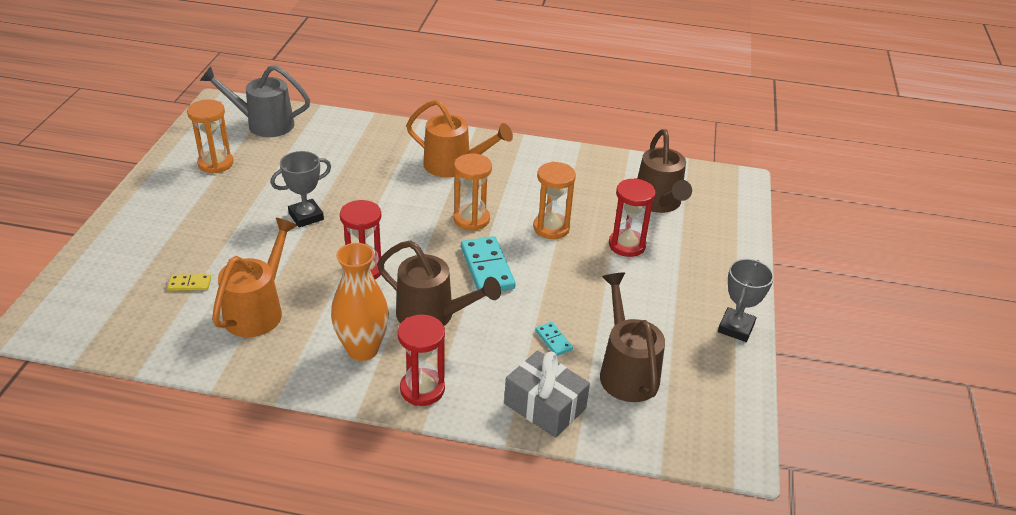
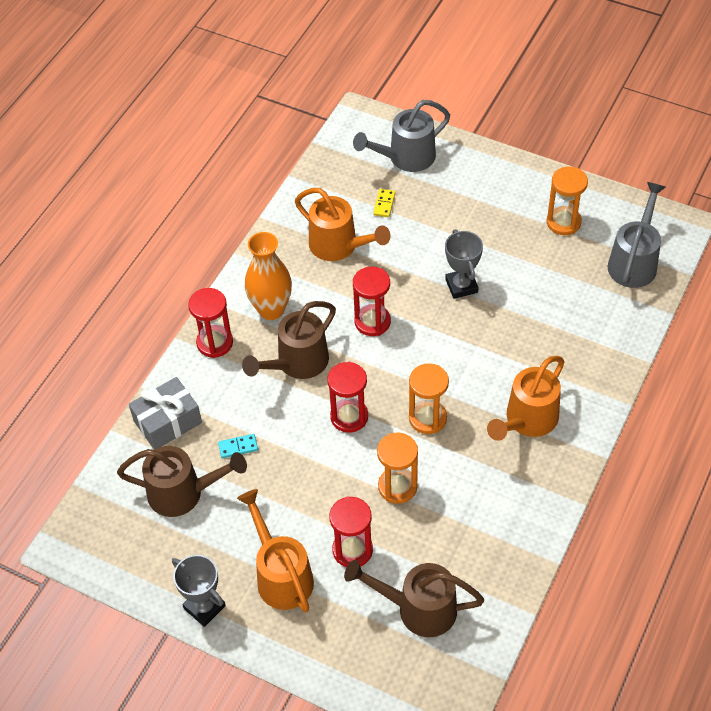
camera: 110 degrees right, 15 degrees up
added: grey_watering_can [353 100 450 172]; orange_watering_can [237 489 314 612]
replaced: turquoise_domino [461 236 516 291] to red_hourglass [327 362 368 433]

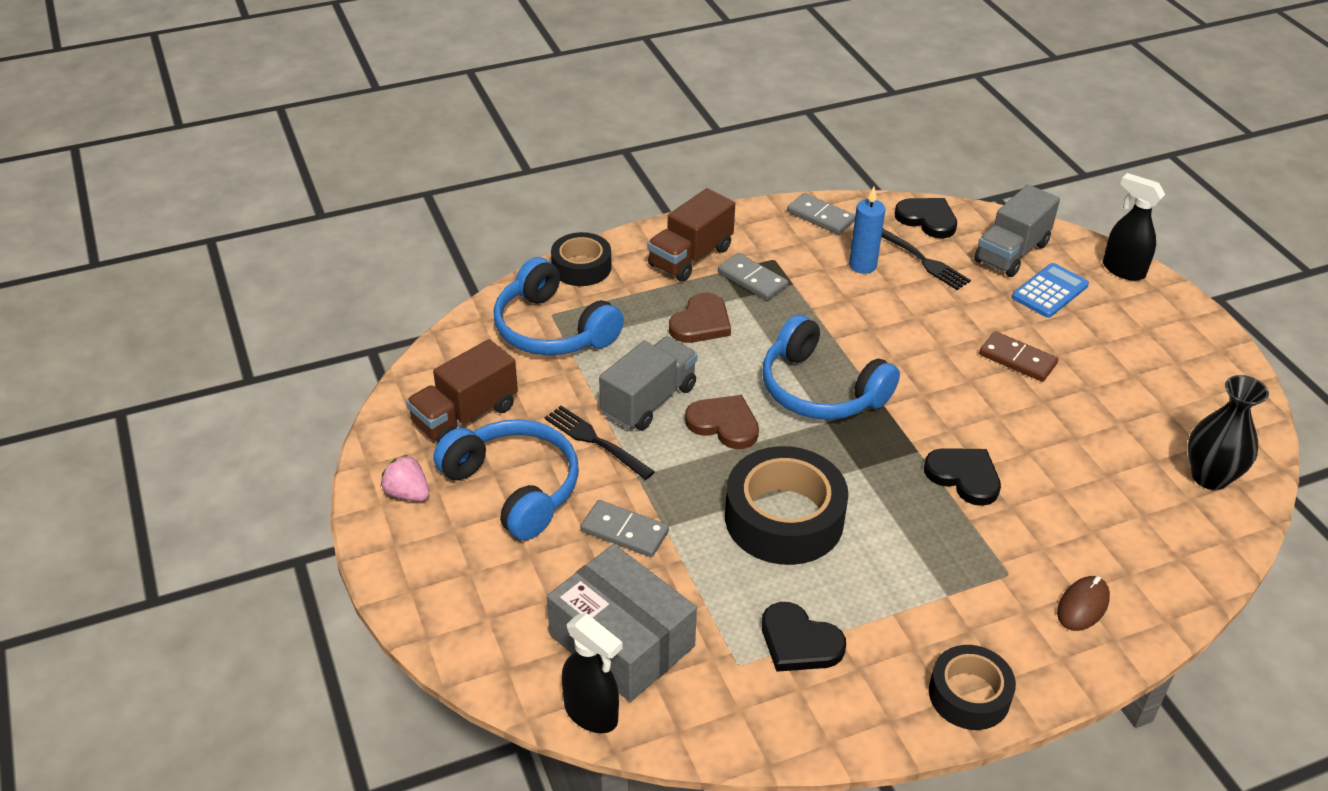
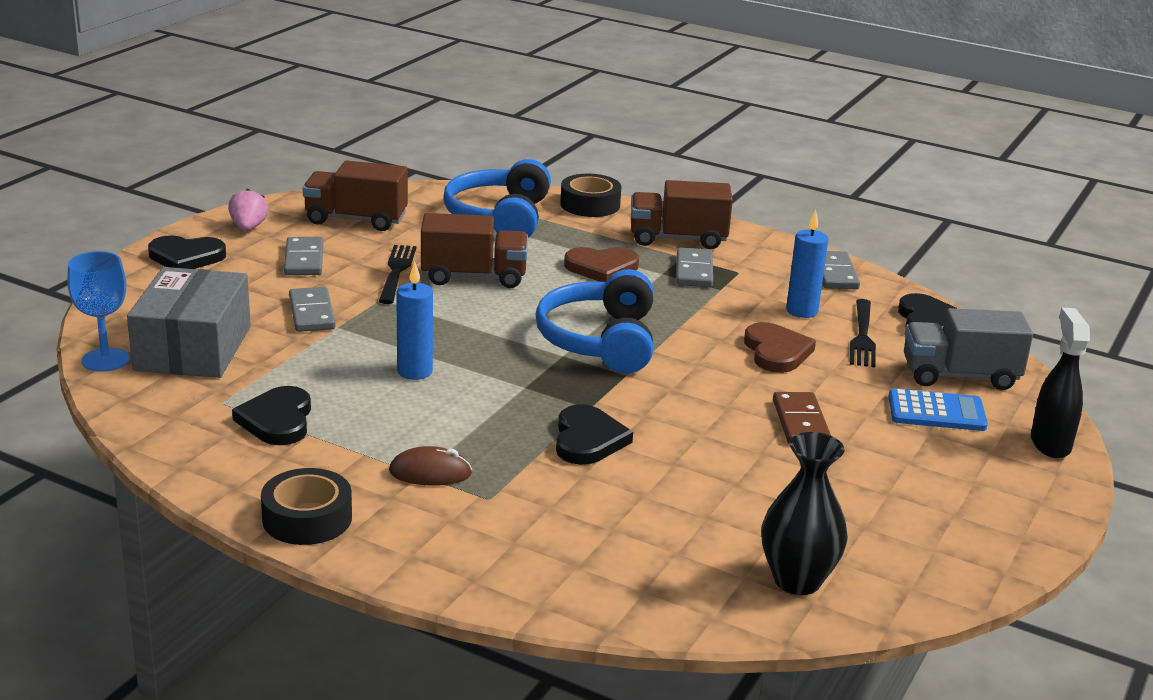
camera: 50 degrees right, 15 degrees down
added: black_heart [148 235 226 269]
moved: brown_heart [685 395 759 449] to [744 322 816 373]; brown_mouse [1057 576 1110 631] to [389 446 472 485]
replaced: blue_headphones [433 419 579 540] to grey_domino [284 237 323 275]; black_tape [725 446 848 565] to blue_candle [396 262 433 380]; black_spray_bottle [562 613 623 733] to blue_goblet [67 251 129 372]
recoloured: grey_truck [599 336 697 431] to brown_truck [421 213 528 288]

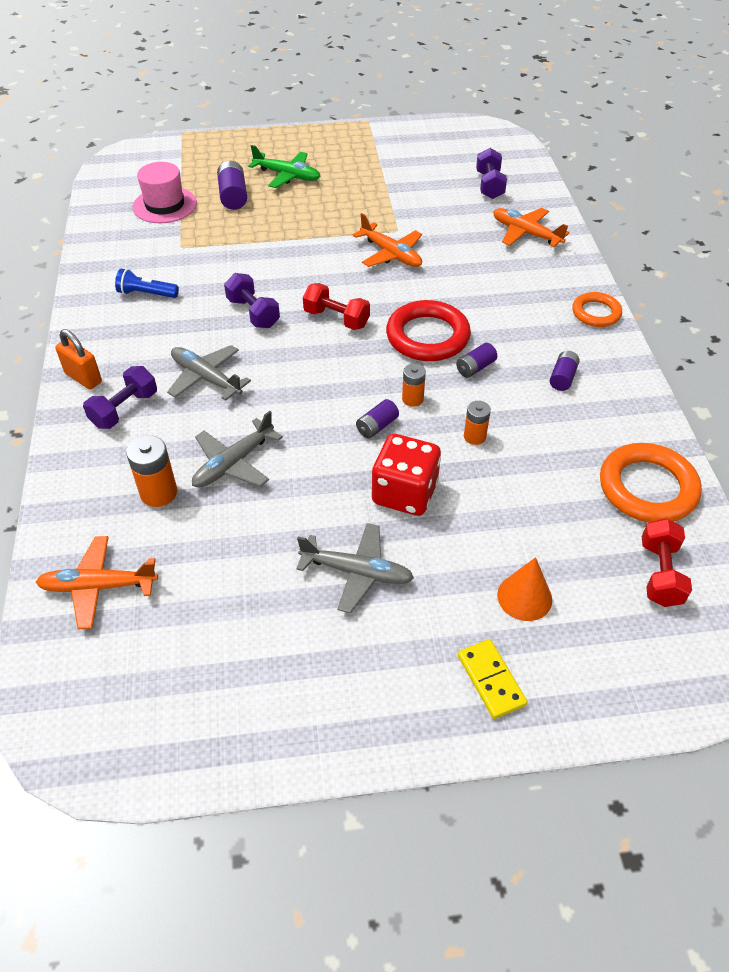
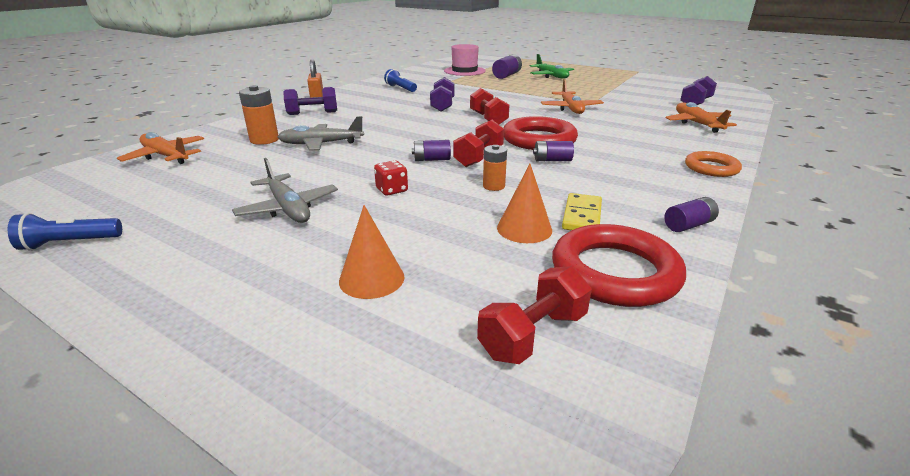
camera: 40 degrees right, 20 degrees down
removed: grey_plane [167 345 251 401]
added: orange_cone [497 164 552 243]; blue_flashlight [8 213 122 251]
moved: purple_battery [550 351 580 391] to [664 197 719 232]; yellow_domino [458 639 527 719] to [562 193 602 230]
replaced: orange_battery [402 363 426 407] to red_dumbbell [453 120 504 167]
recoloured: orange_ring [600 443 702 522] to red_ring [552 224 686 307]
resized: red_dice [372 434 441 516] = [374 160 408 196] x0.50

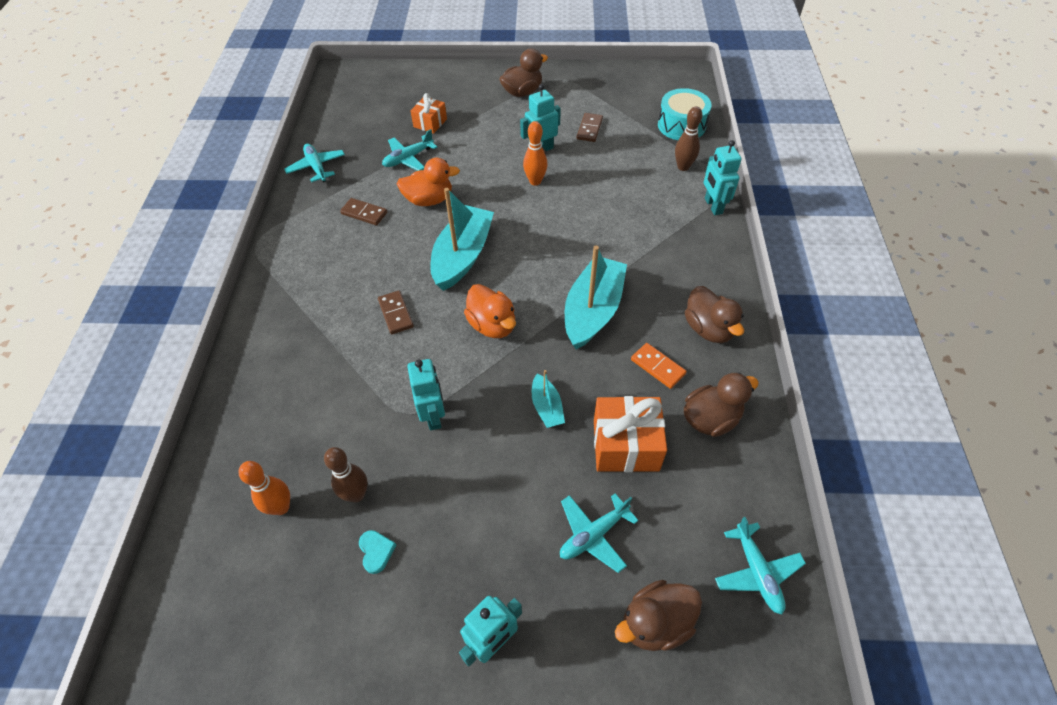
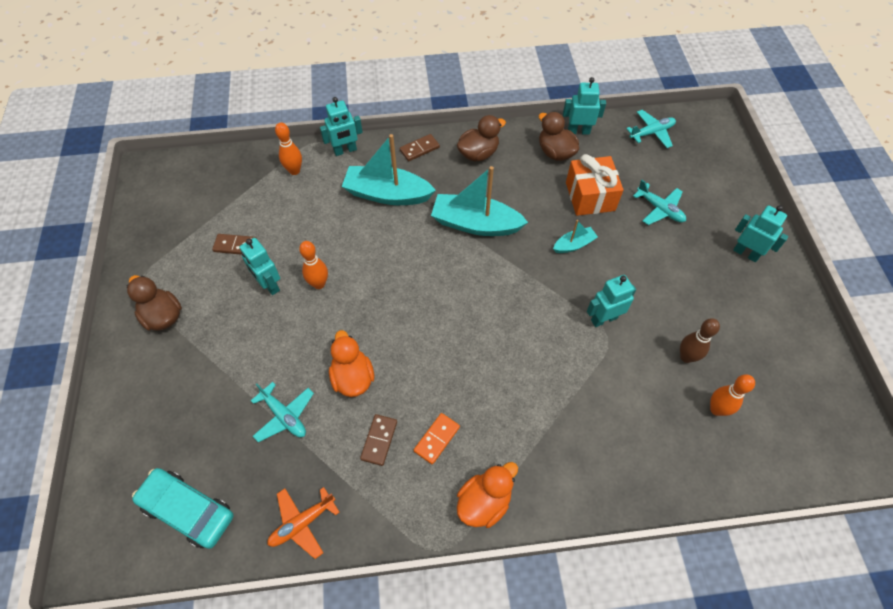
camera: 100 degrees left, 5 degrees up
removed: turquoise_drum [658 88 712 140]; orange_gift [410 93 447 134]; turquoise_heart [359 530 396 574]; brown_duck [615 580 702 651]
added: turquoise_robot [563 77 606 135]; turquoise_car [132 468 234 549]
moved: turquoise_boat [430 188 494 291] to [342 134 436 205]; orange_duck [464 284 516 338] to [457 462 518 528]; brown_domino [378 291 414 334] to [400 134 440 161]; orange_domino [631 343 687 389] to [414 413 460 464]
recoloured: brown_bowling_pin [675 106 702 171] to orange_bowling_pin [275 122 302 175]; turquoise_plane [284 144 345 182] to orange_plane [267 487 340 559]

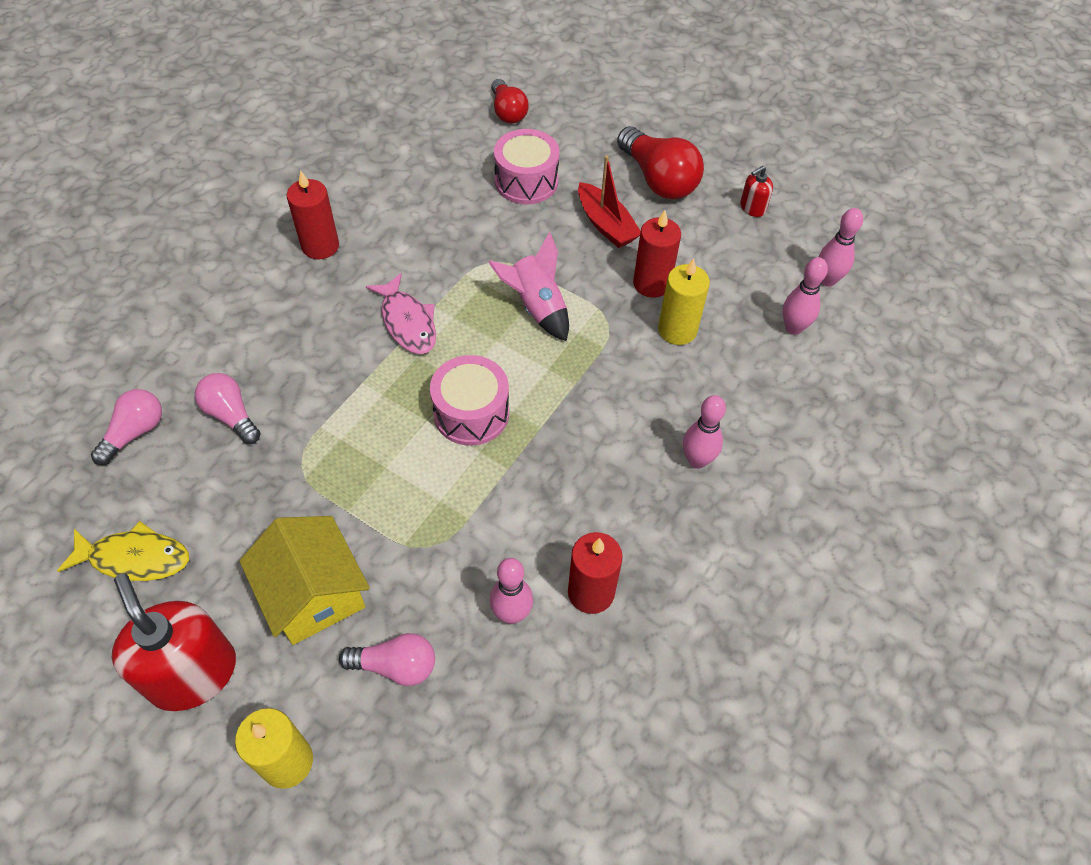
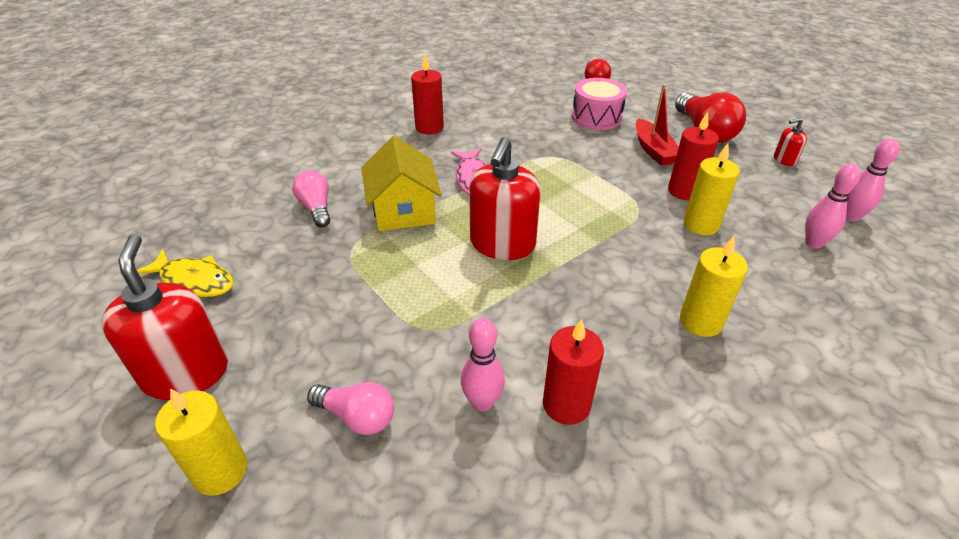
camera: 20 degrees right, 15 degrees down
removed: pink_rocket [489 232 569 341]; pink_light_bulb [91 389 162 465]
moved: yellow_house [239 516 370 645] to [361 136 442 231]
replaced: pink_drum [430 355 509 446] to red_soap_dispenser [469 137 541 260]; pink_bowling_pin [683 395 726 469] to yellow_candle [680 236 748 337]

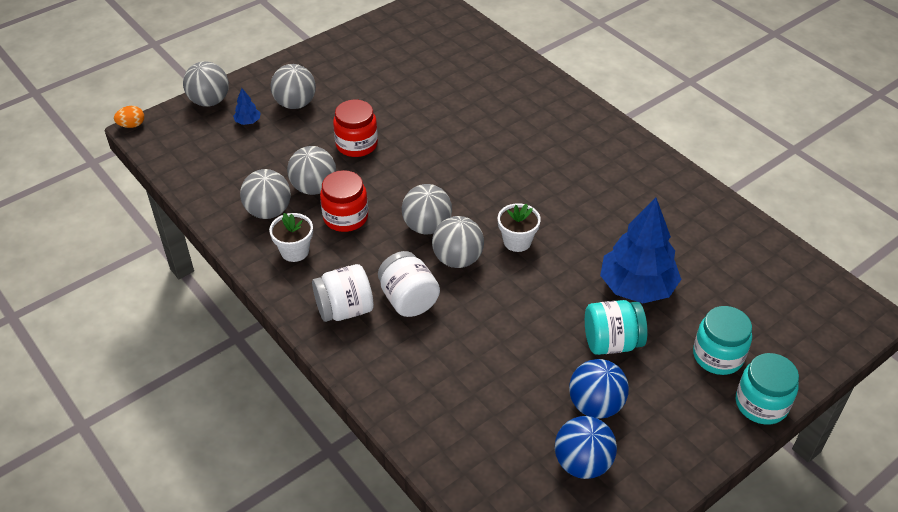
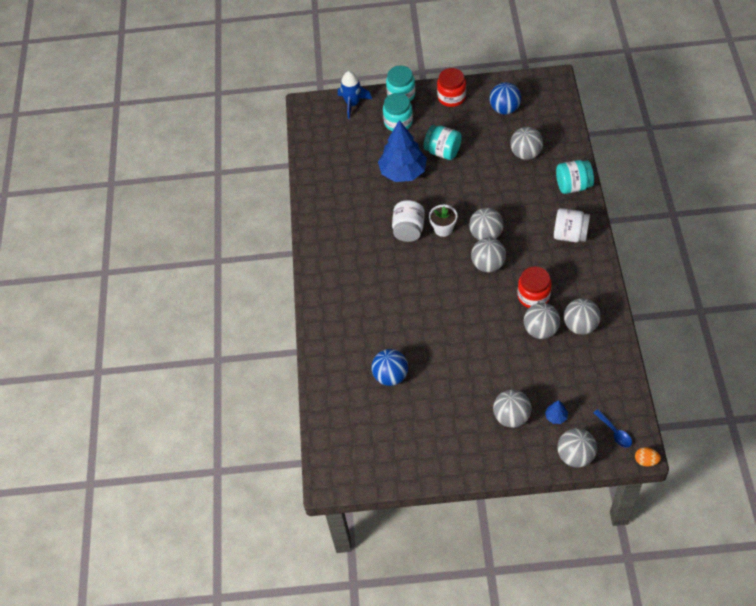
camera: 140 degrees left, 10 degrees up
removed: white_flower_pot [269 213 313 262]
added: blue_rocket [338 71 372 119]; grey_ball [510 127 543 160]; turquoise_jar [556 160 594 194]; blue_spoon [593 409 632 448]
moved: red_jar [333 100 378 157] to [437 68 466 107]; white_jar [378 251 440 317] to [392 200 425 242]; blue_ball [569 359 629 418] to [371 349 408 386]

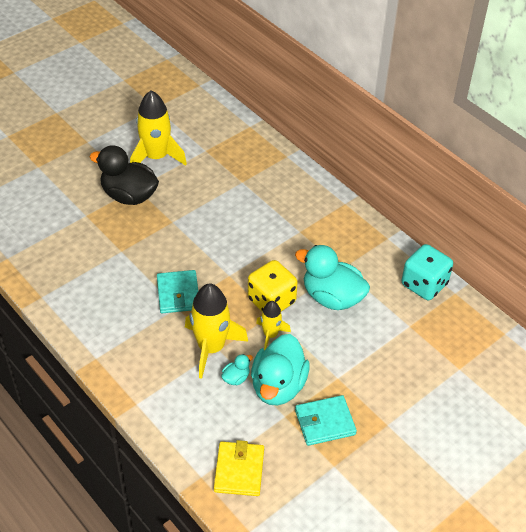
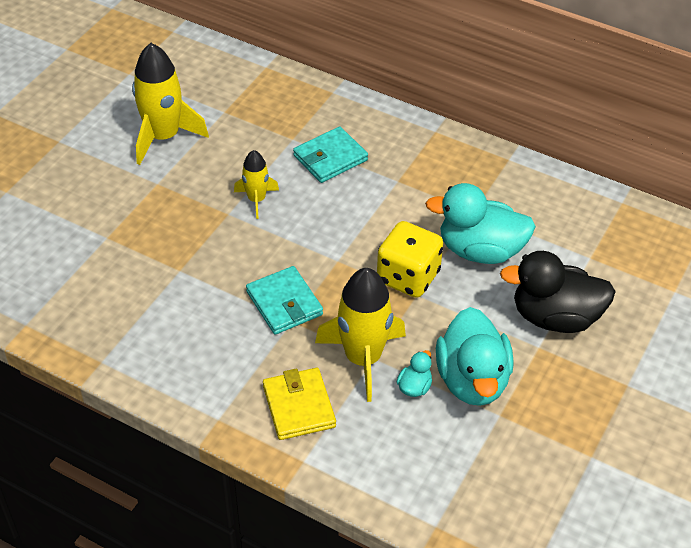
camera: 20 degrees left, 0 degrees up
removed: turquoise_dice [402 244 453 300]
moved: black_duck [90 145 159 205] to [500 251 616 333]; yellow_rocket [256 301 291 350] to [234 150 279 219]; turquoise_wallet [295 395 357 446] to [293 126 368 183]; yellow_wallet [214 440 264 496] to [263 368 336 440]

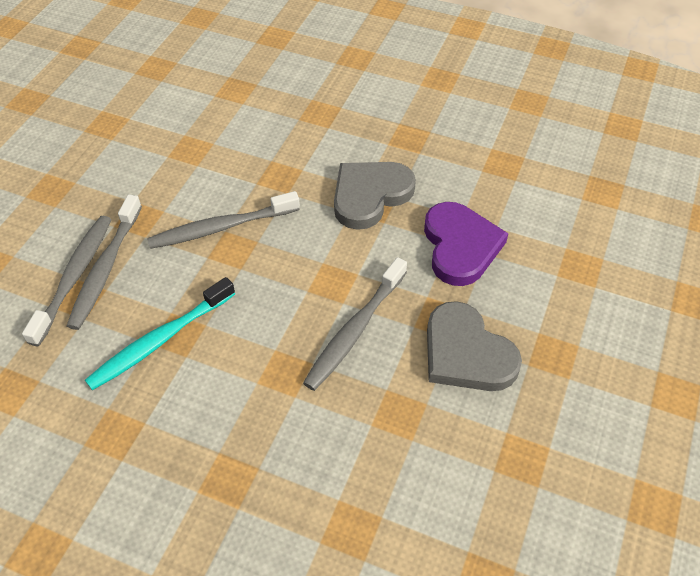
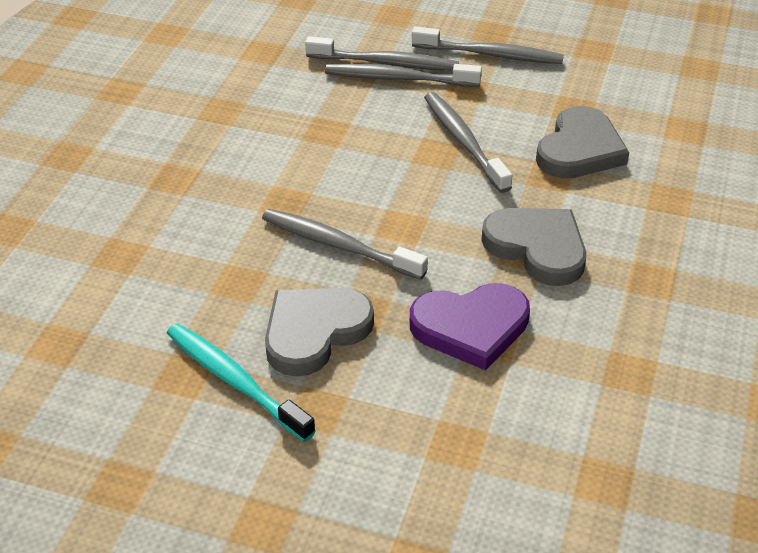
camera: 85 degrees right, 10 degrees down
added: grey_toothbrush [412 26 564 64]; grey_heart [536 106 629 179]
moved: turquoise_toothbrush [85 277 235 390] to [167 323 315 442]

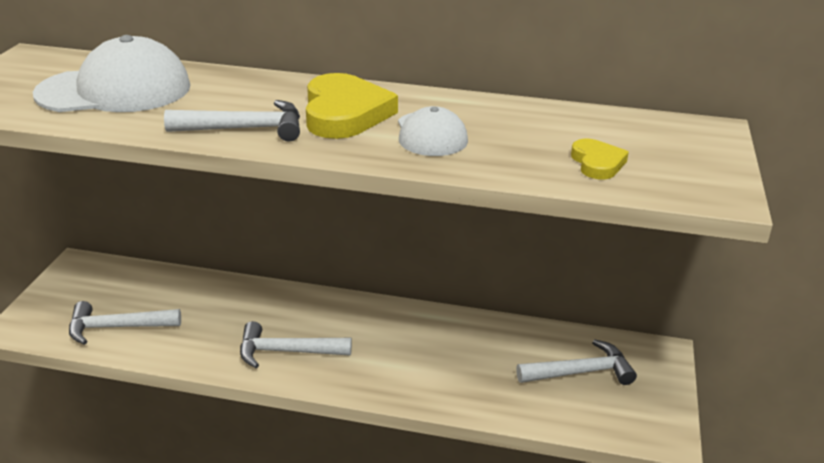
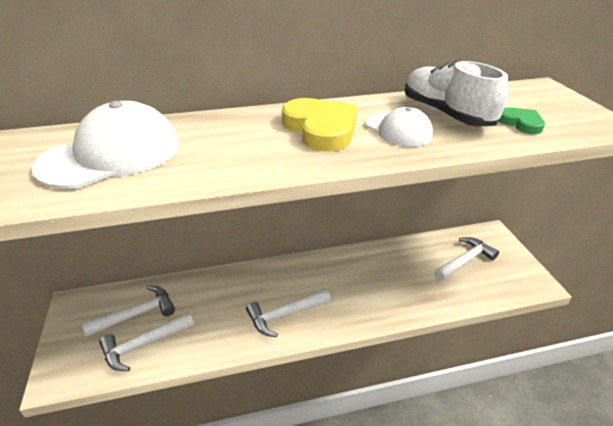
camera: 25 degrees left, 5 degrees up
added: white_shoe [405 60 508 127]
moved: white_hammer [164 100 300 142] to [82 286 175 336]
recoloured: yellow_heart [571 139 629 180] to green_heart [498 107 545 134]

